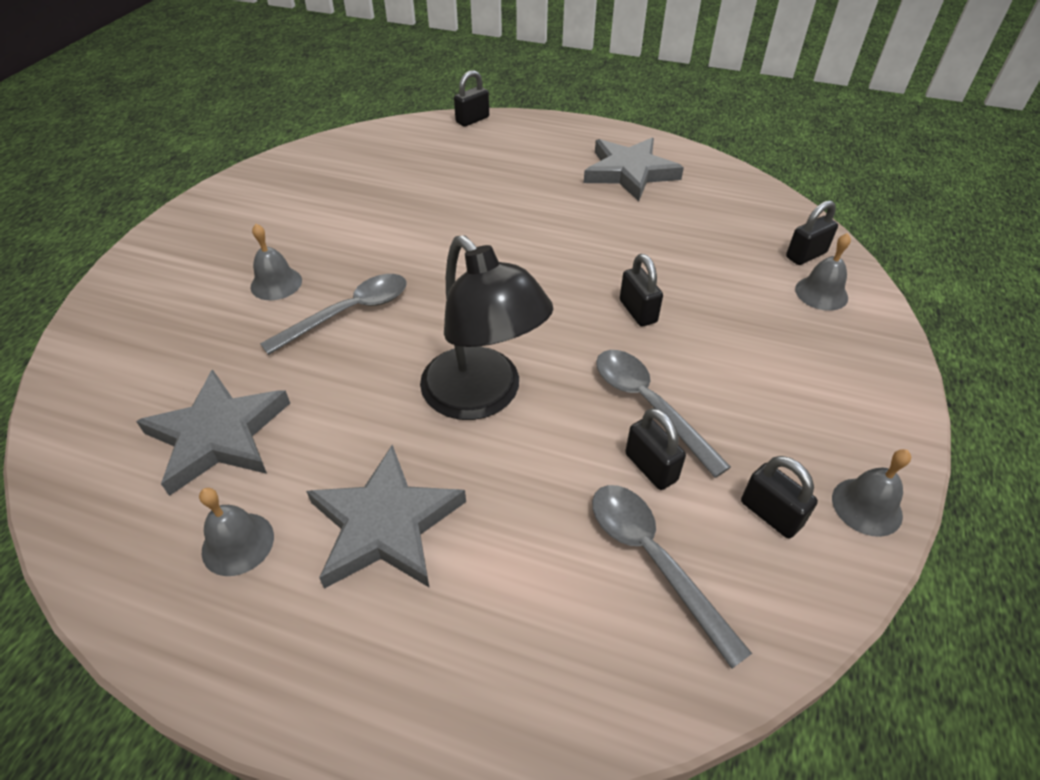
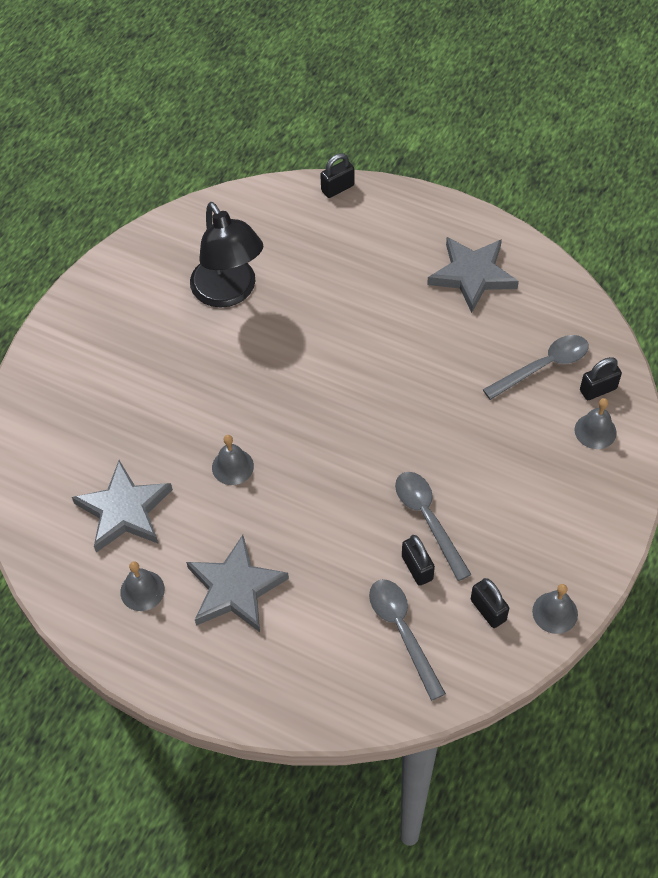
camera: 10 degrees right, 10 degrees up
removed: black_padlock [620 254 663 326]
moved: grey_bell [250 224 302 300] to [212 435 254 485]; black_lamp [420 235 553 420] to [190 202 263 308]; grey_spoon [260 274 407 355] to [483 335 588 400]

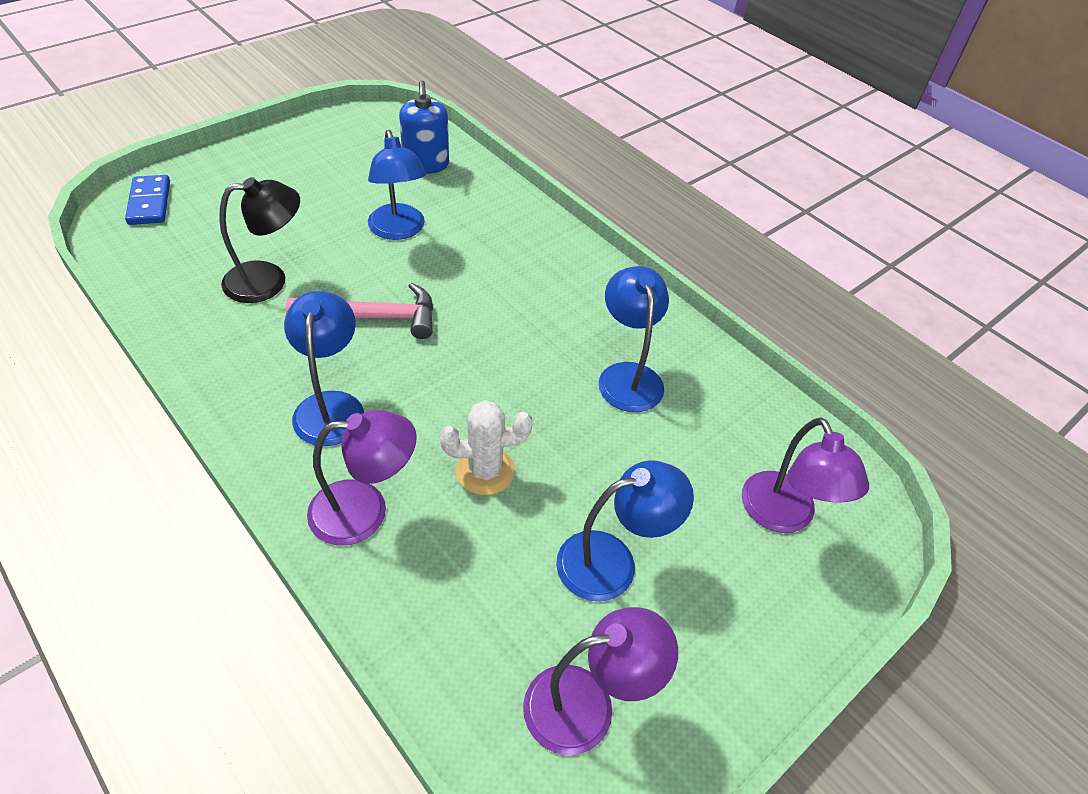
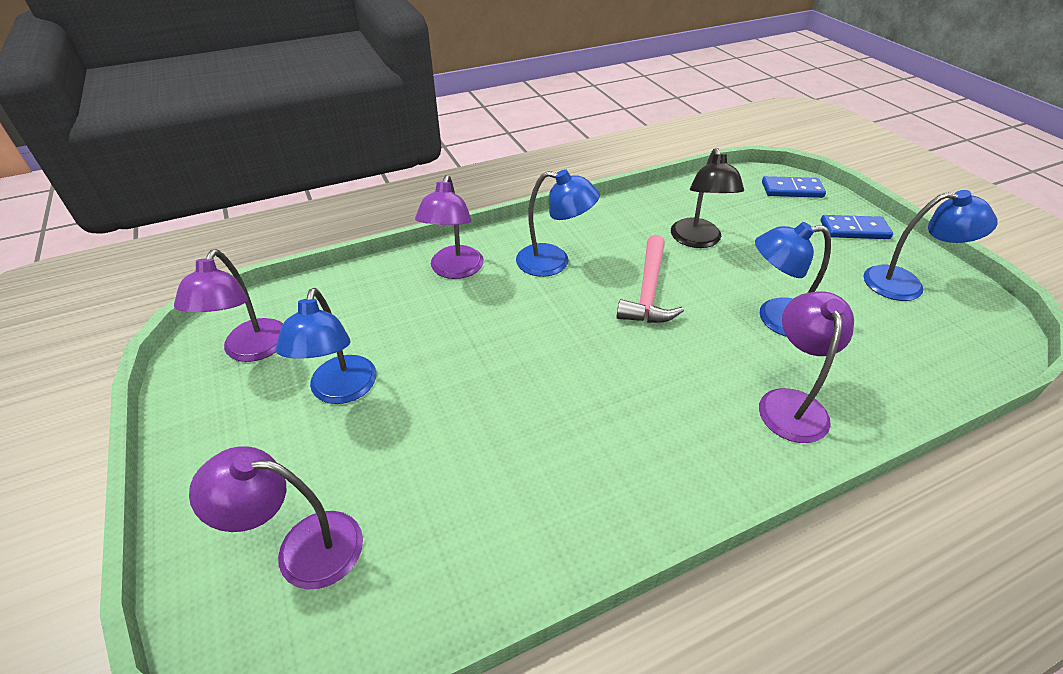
camera: 110 degrees right, 5 degrees down
removed: blue_soap_dispenser [399 81 449 174]; white_cactus [440 400 533 495]
added: blue_domino [821 215 893 239]; purple_lamp [759 291 854 443]
moved: blue_lamp [599 266 669 412] to [864 190 997 301]

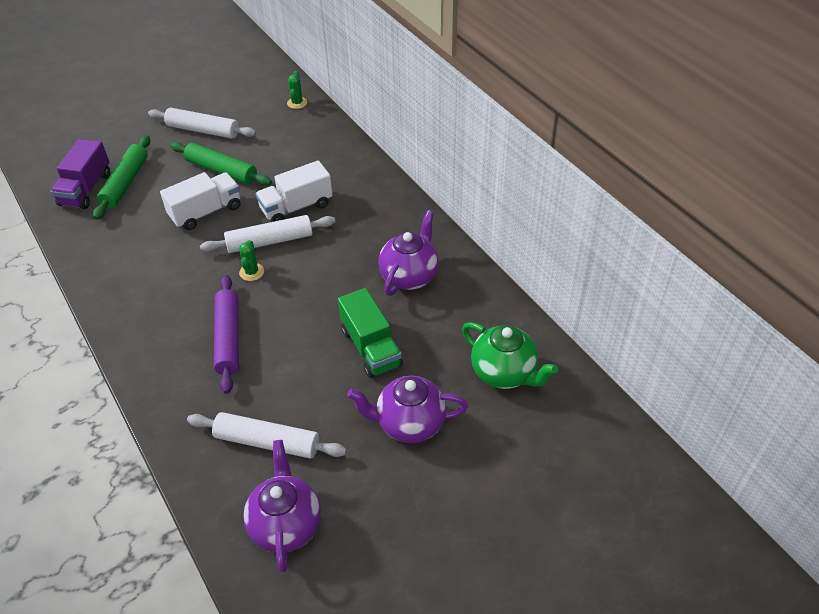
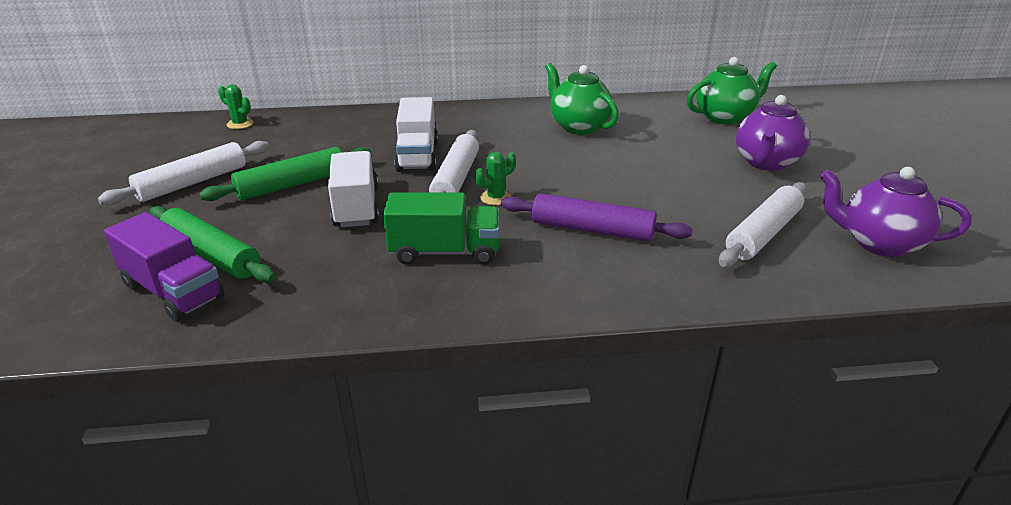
camera: 65 degrees left, 15 degrees down
moved: green_truck [338 288 403 378] to [383 192 500 265]
recoloured: purple_teapot [378 210 439 296] to green_teapot [545 63 619 135]
turned: green_cactus [239 240 264 281] = [475 152 516 205] 60 degrees counterclockwise

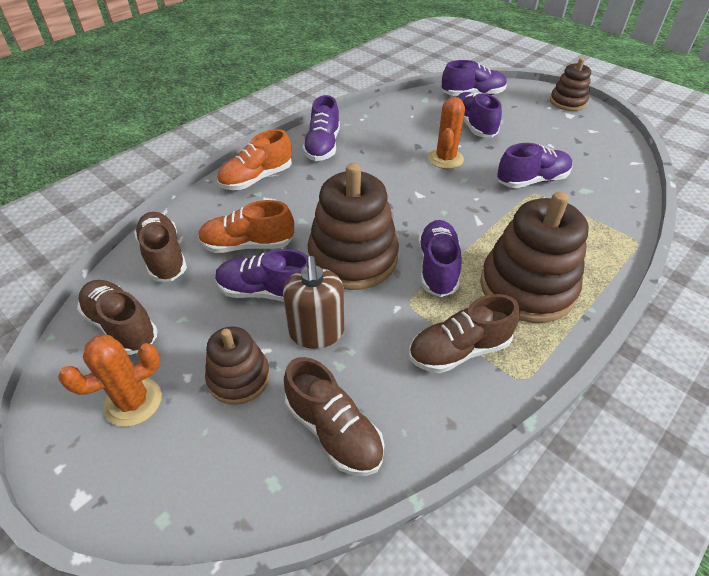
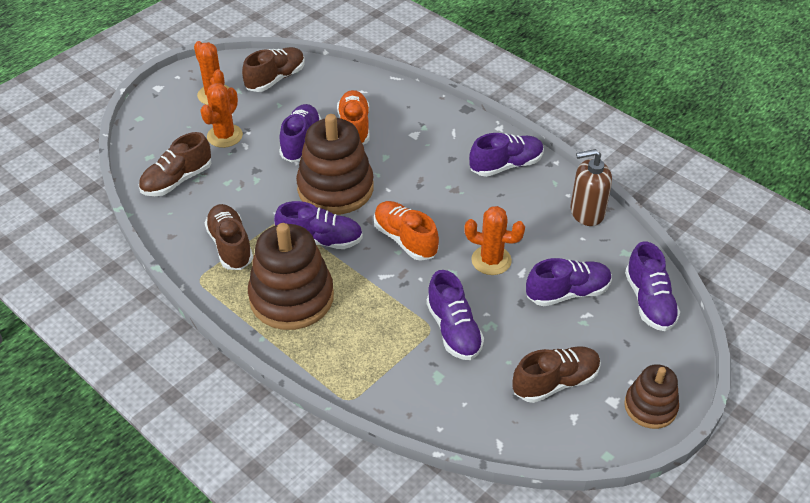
camera: 90 degrees right, 0 degrees up
moved: orange_shoe [217 129 292 190] to [374 201 439 261]; brown_shoe [134 212 187 281] to [513 346 601 403]; brown_soap_dispenser [283 256 344 349] to [570 149 612 226]
replaced: brown_stacking_toy [205 327 270 405] to orange_cactus [200 83 243 148]
turned: purple_shoe [303 95 340 161] = [469 133 544 177] 150 degrees clockwise

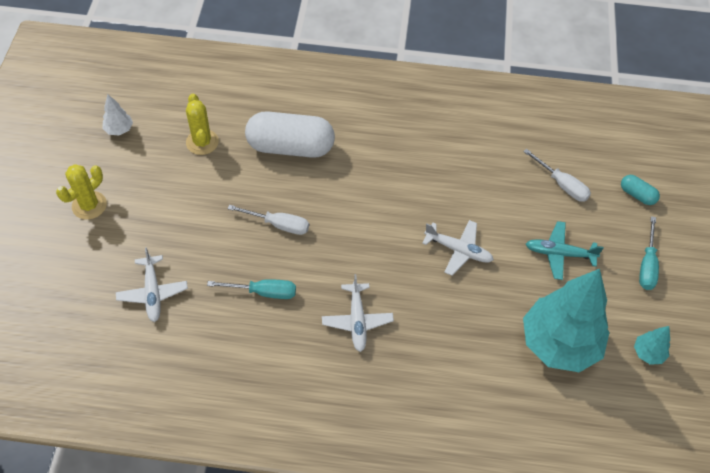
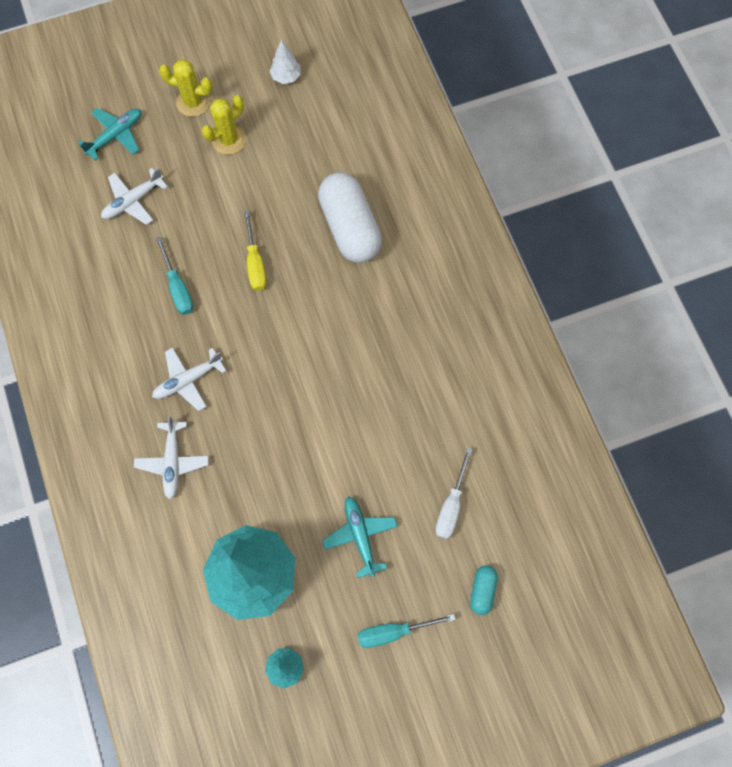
camera: 65 degrees right, 15 degrees up
added: turquoise_plane [78 108 141 161]
moved: yellow_cactus [186 94 219 155] to [202 95 246 155]; white_plane [422 220 494 276] to [134 415 209 499]
recoloured: white_screwdriver [227 205 309 235] to yellow_screwdriver [244 210 267 291]

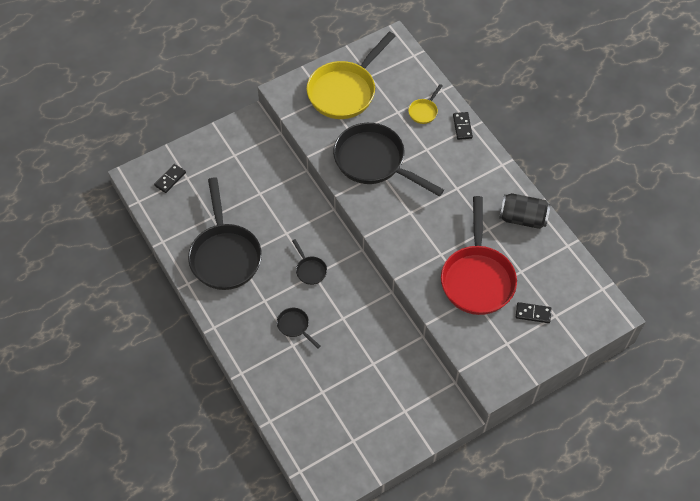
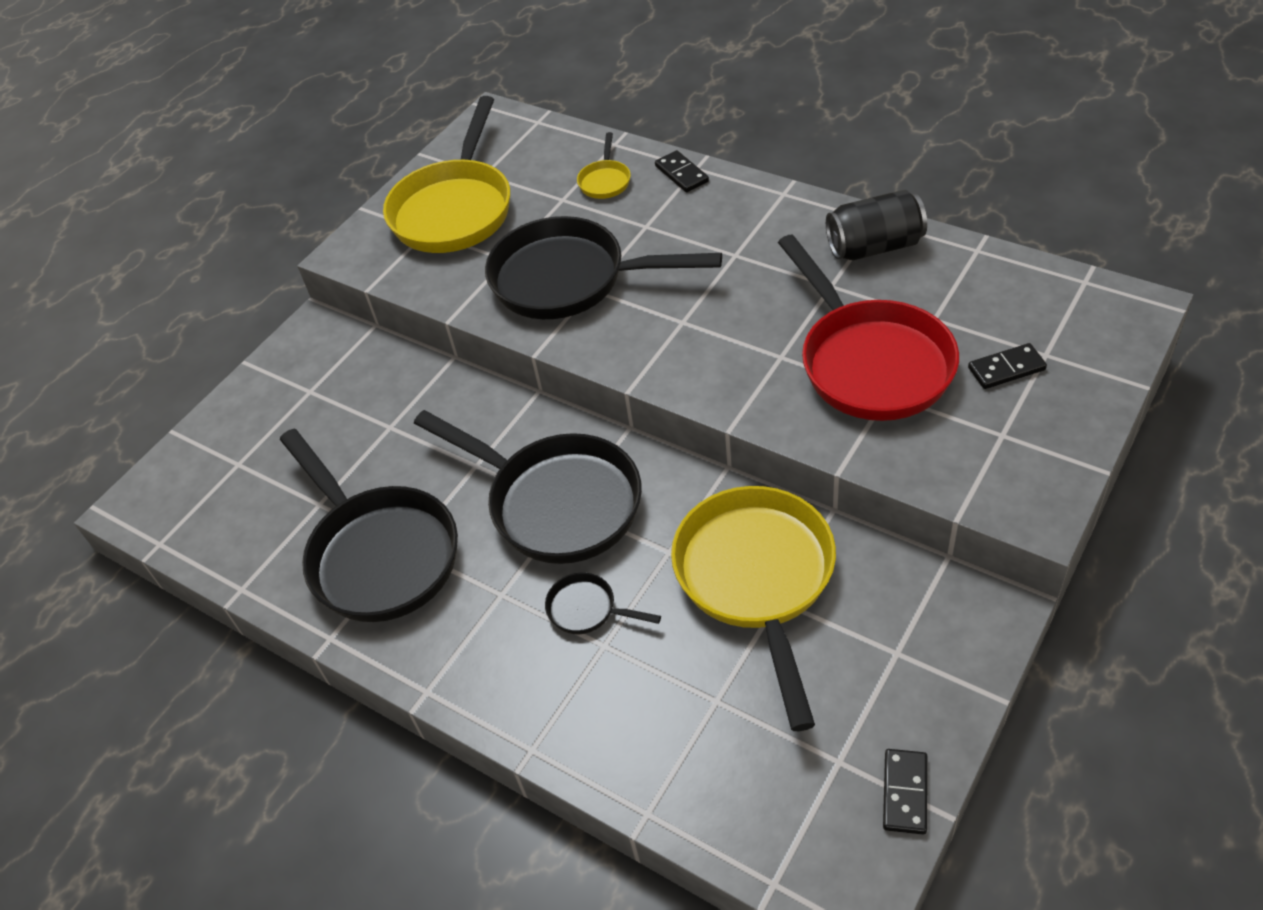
camera: 20 degrees left, 10 degrees down
added: yellow_pan [671 486 836 731]
moved: black_domino [154 164 186 193] to [883 749 928 835]
resized: black_pan [292 239 327 285] = [414 410 642 564] x2.35

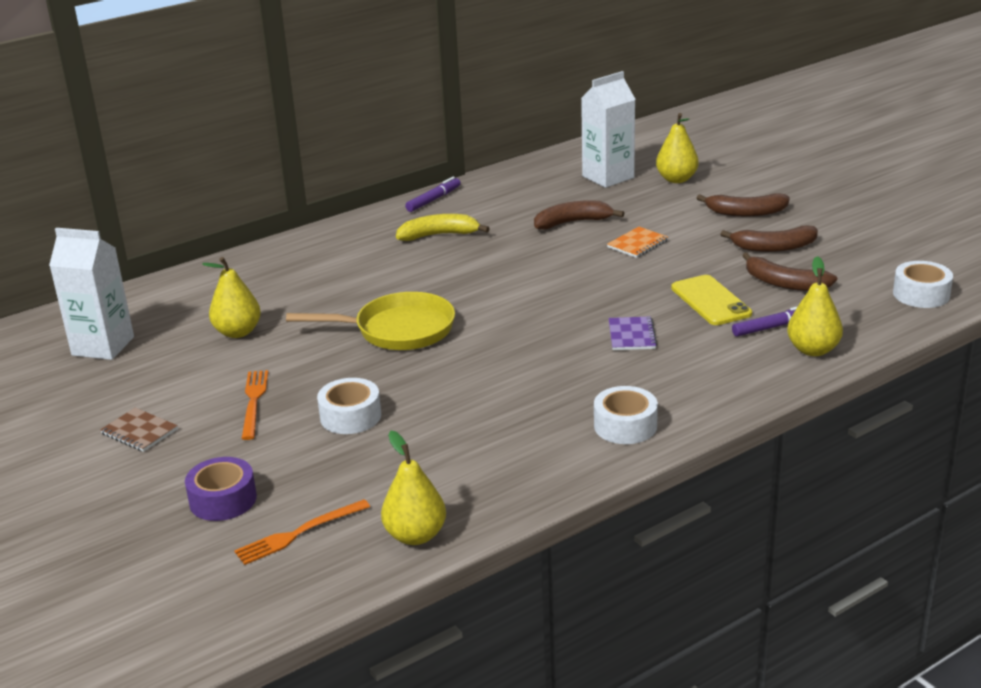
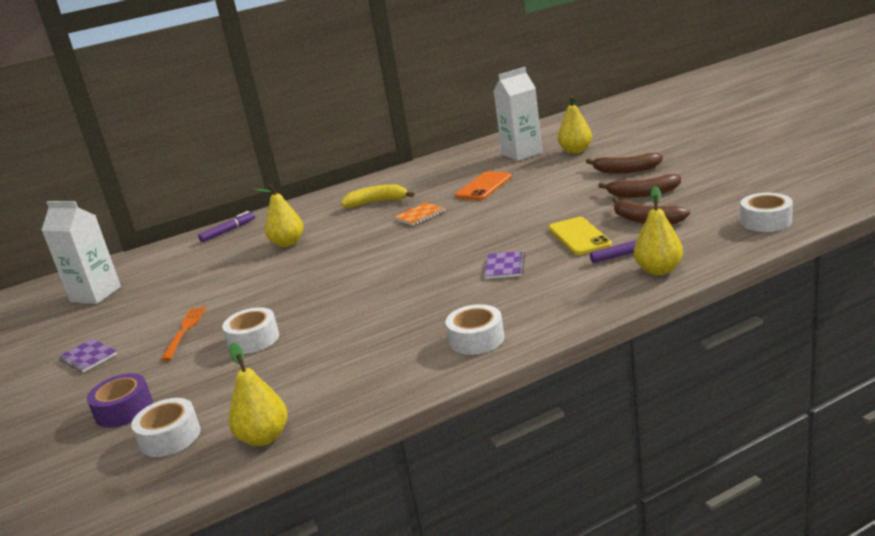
camera: 10 degrees right, 5 degrees down
removed: yellow_pan [286 292 455 350]
moved: purple_marker [405 177 461 212] to [198 211 255 242]; orange_notebook [607 227 668 258] to [394 202 445 226]; yellow_pear [202 257 261 338] to [254 184 303 247]
replaced: brown_banana [534 200 624 230] to orange_phone [455 171 512 200]; orange_fork [234 499 370 565] to white_tape [131 398 200 457]
recoloured: brown_notebook [100 408 178 452] to purple_notebook [59 338 117 373]

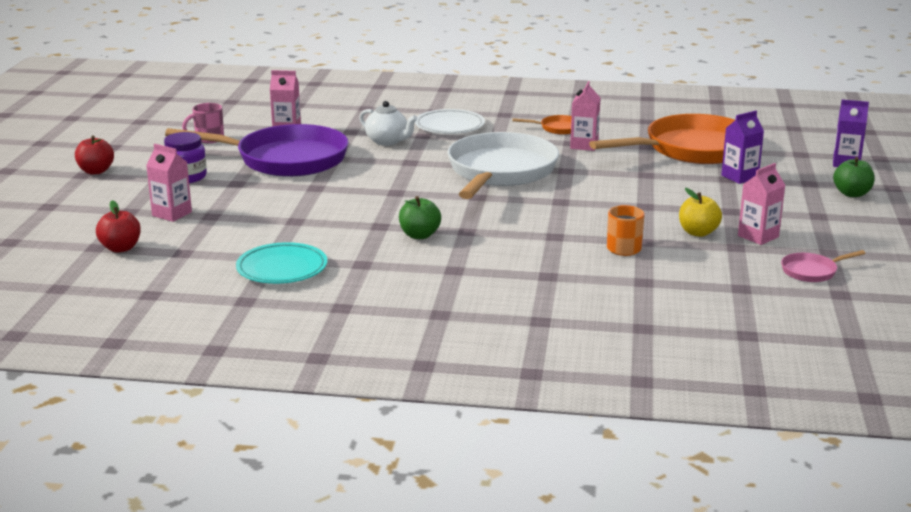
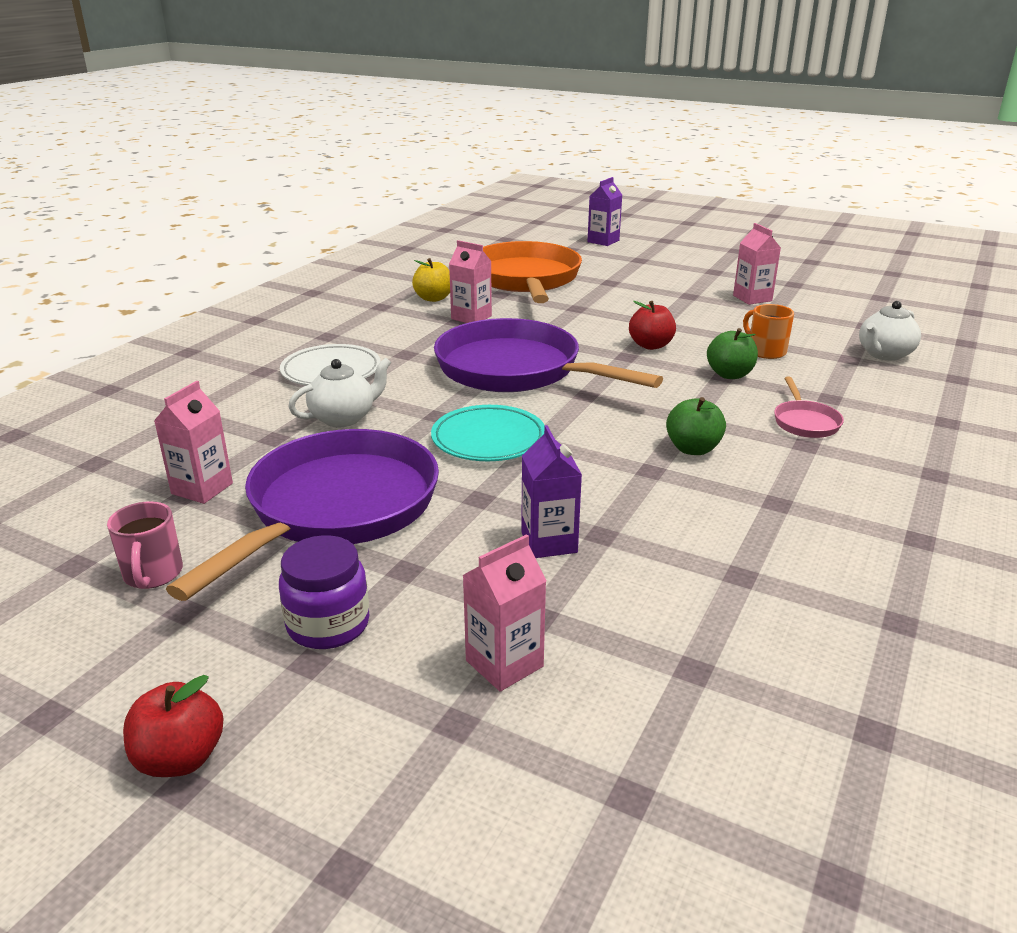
camera: 70 degrees left, 5 degrees up
removed: orange_pan [512 115 571 135]
added: white_teapot [859 301 921 361]
moved: purple_carton [721 111 764 184] to [521 425 582 558]; green_apple [833 157 875 197] to [707 328 758 379]; yellow_apple [679 188 722 237] to [412 258 450 302]; red_apple [96 200 141 253] to [629 301 676 350]; turquoise_plate [236 242 327 284] to [431 405 544 461]; pink_pan [781 250 866 282] to [774 377 844 438]
recoloured: white_pan [448 132 559 199] to purple_pan [434 318 663 392]

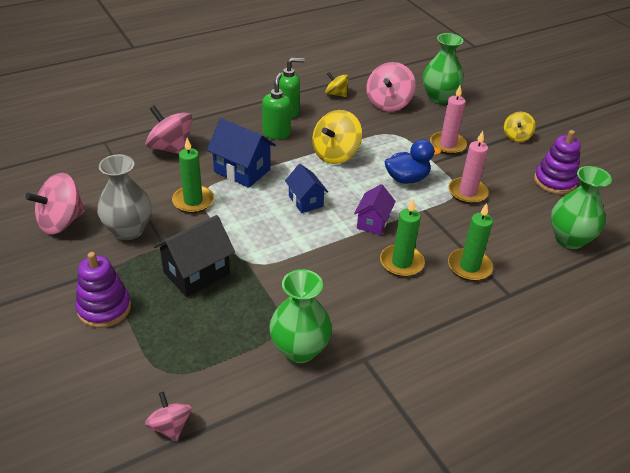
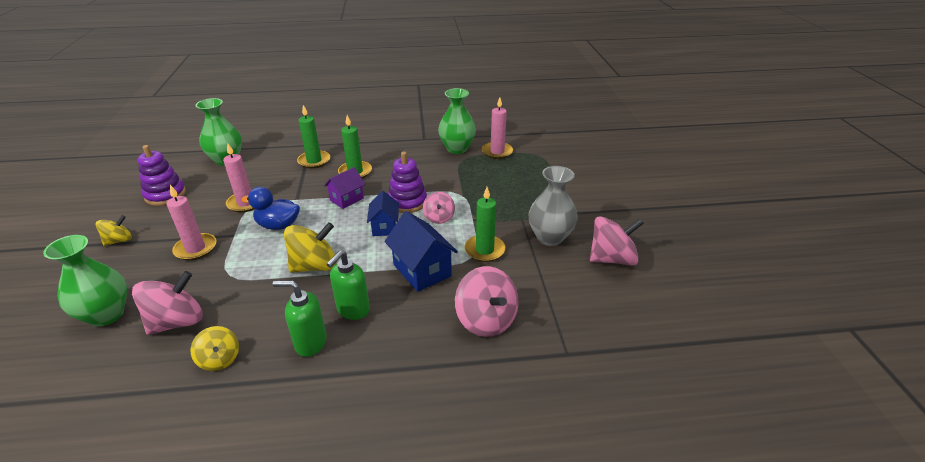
camera: 155 degrees left, 5 degrees down
removed: black_house [154 215 235 297]
added: pink_candle [482 97 513 159]
moved: purple_stacking_toy [75 252 131 328] to [388 152 427 213]; pink_spinning_top [145 391 192 441] to [423 192 455 224]

